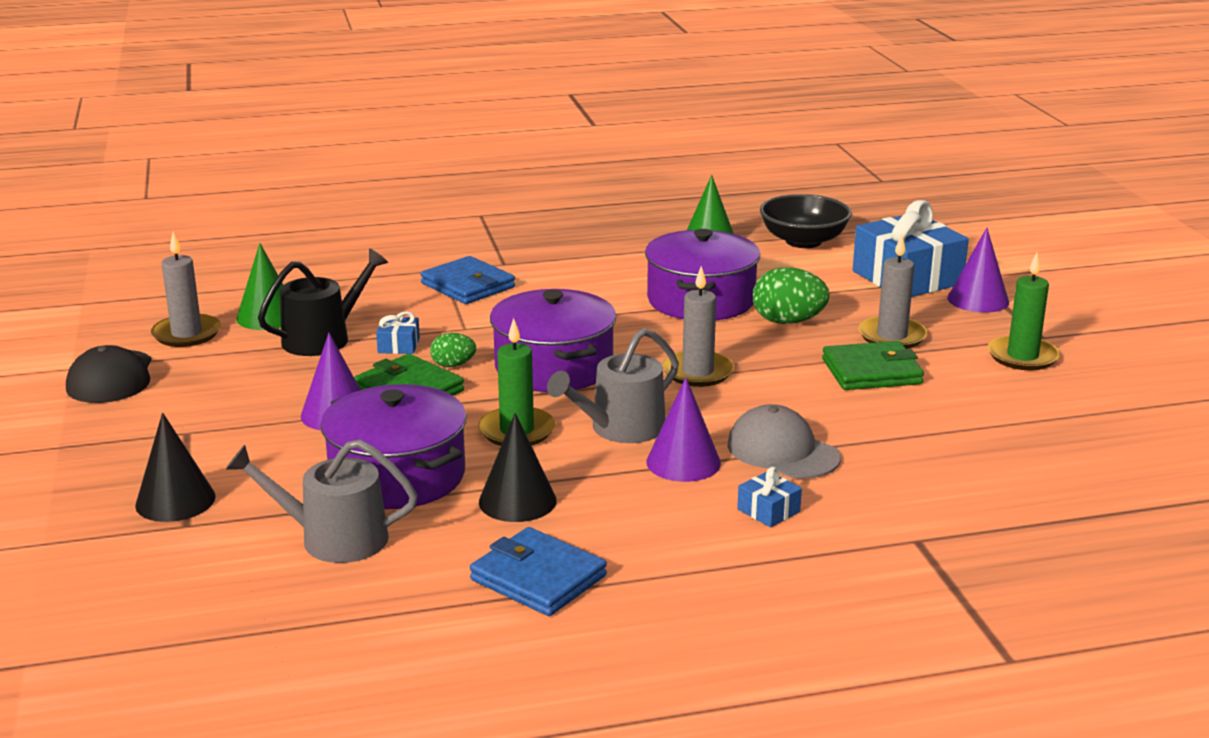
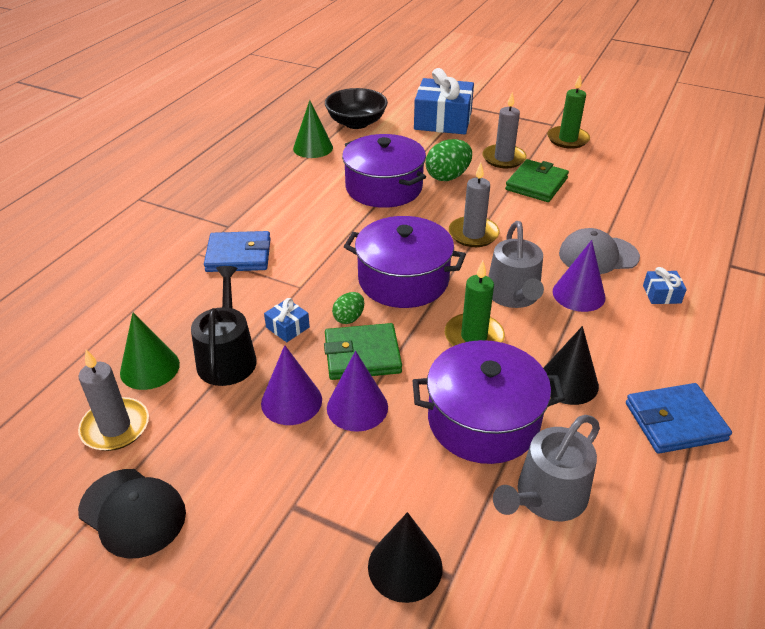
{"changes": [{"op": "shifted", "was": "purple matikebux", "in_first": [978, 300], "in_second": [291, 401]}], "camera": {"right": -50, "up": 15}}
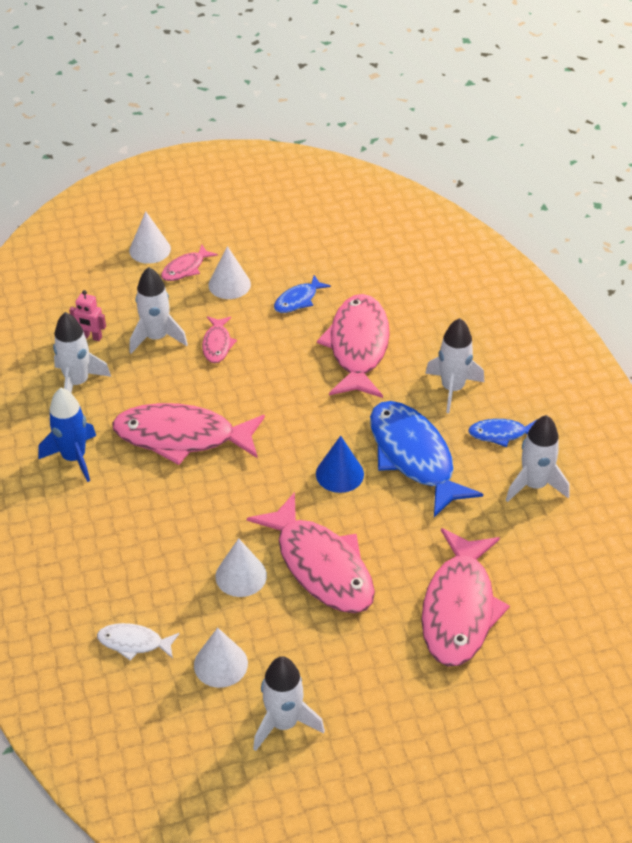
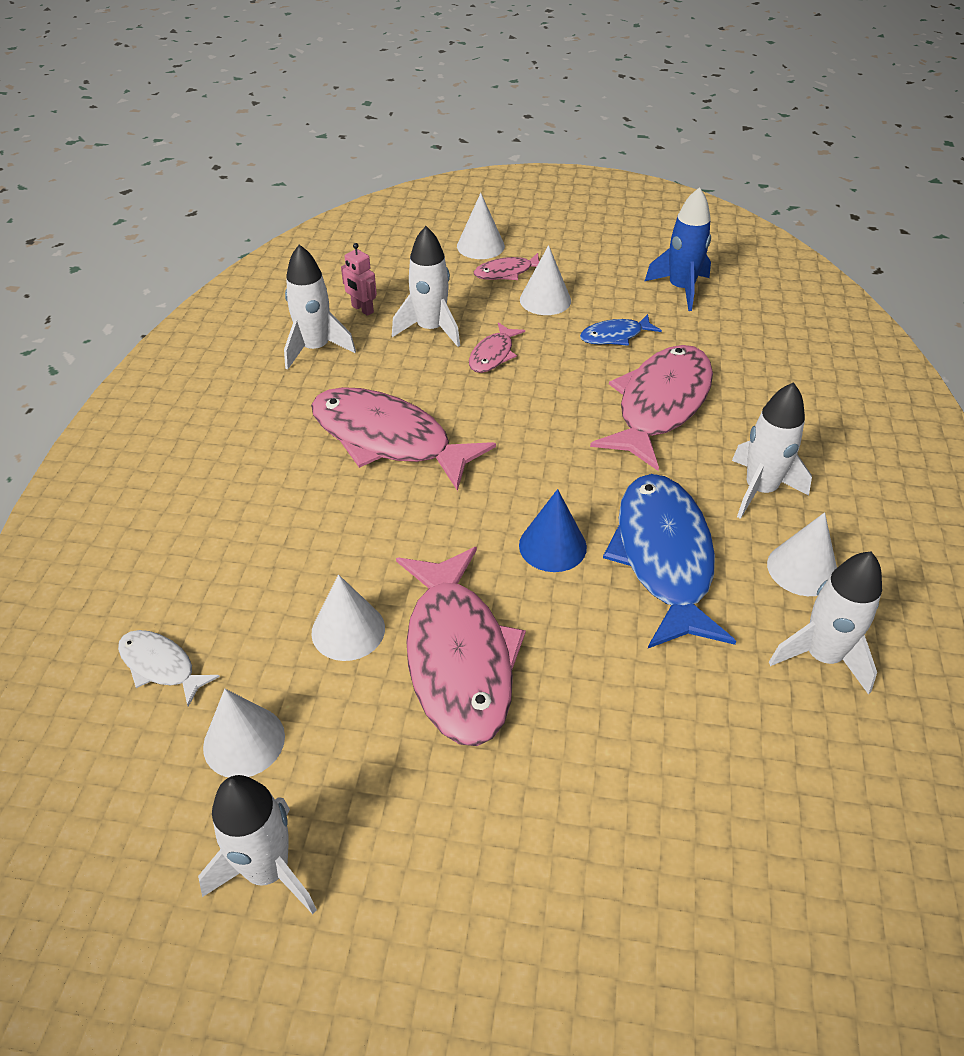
{"changes": [{"op": "gone", "was": "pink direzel", "in_first": [459, 609]}, {"op": "shifted", "was": "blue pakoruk", "in_first": [74, 457], "in_second": [681, 289]}, {"op": "swapped", "was": "blue direzel", "now": "white matikebux", "in_first": [500, 434], "in_second": [802, 569]}], "camera": {"right": 25, "up": 0}}
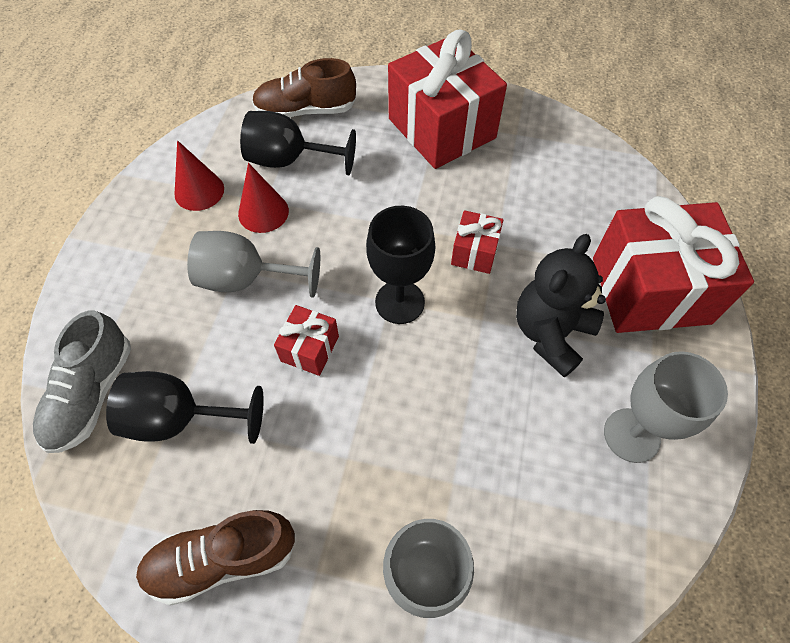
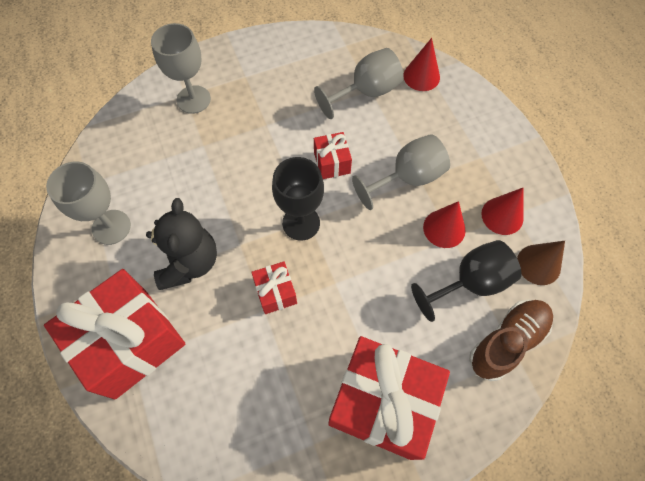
{"changes": [{"op": "gone", "was": "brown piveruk", "in_first": [222, 559]}, {"op": "new", "now": "brown matikebux", "in_second": [538, 264]}, {"op": "swapped", "was": "grey piveruk", "now": "red matikebux", "in_first": [92, 394], "in_second": [421, 76]}, {"op": "repainted", "was": "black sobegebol", "now": "grey sobegebol", "in_first": [180, 418], "in_second": [366, 92]}], "camera": {"right": 145, "up": 5}}
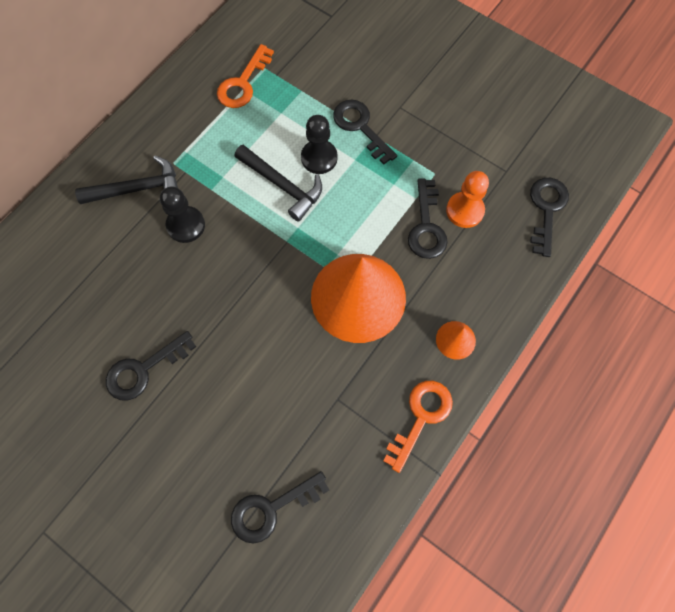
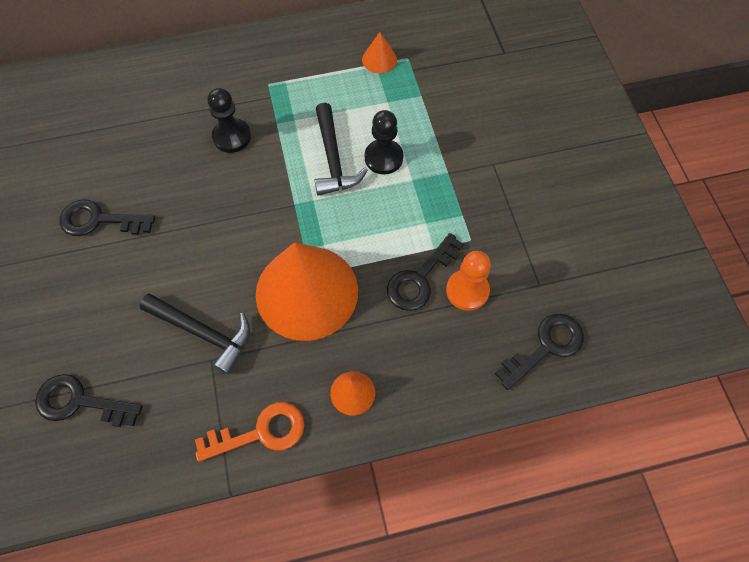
{"changes": [{"op": "gone", "was": "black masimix", "in_first": [360, 127]}, {"op": "shifted", "was": "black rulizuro", "in_first": [138, 188], "in_second": [204, 333]}, {"op": "swapped", "was": "orange masimix", "now": "orange matikebux", "in_first": [243, 83], "in_second": [379, 59]}], "camera": {"right": 40, "up": -5}}
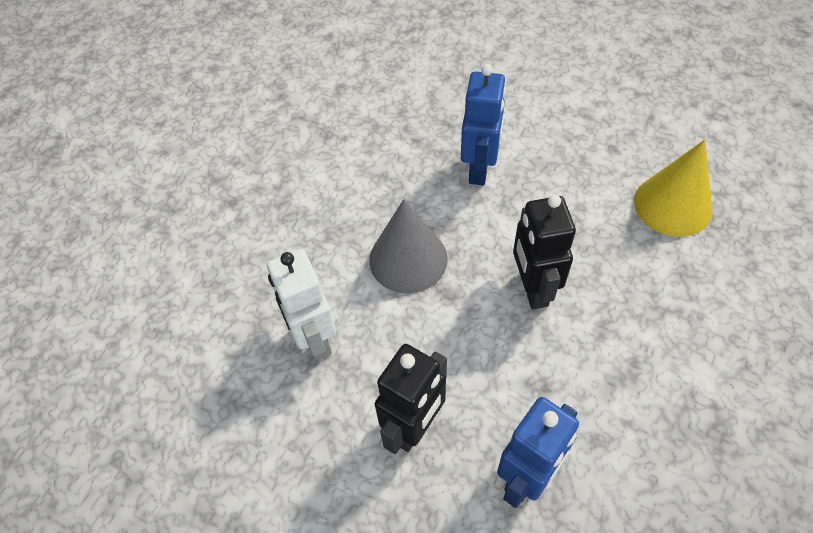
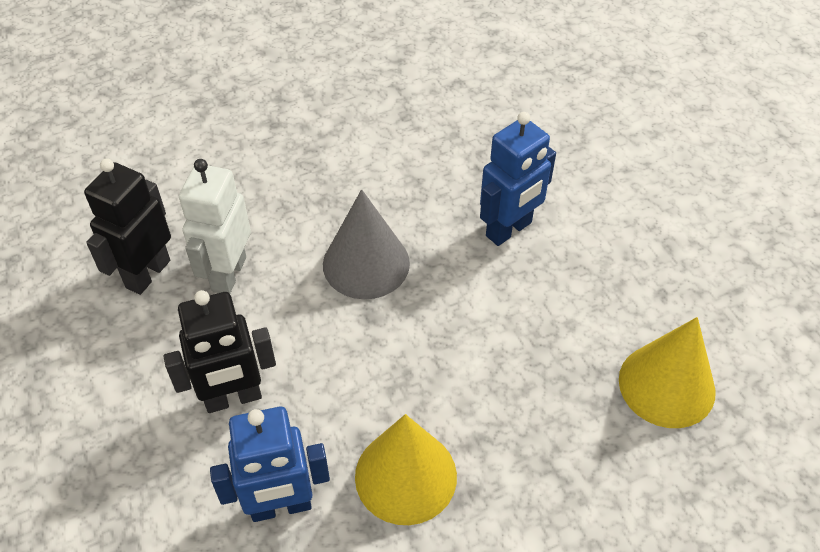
{"changes": [{"op": "new", "now": "yellow matikebux", "in_second": [405, 476]}, {"op": "shifted", "was": "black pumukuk", "in_first": [532, 289], "in_second": [147, 273]}], "camera": {"right": 35, "up": -5}}
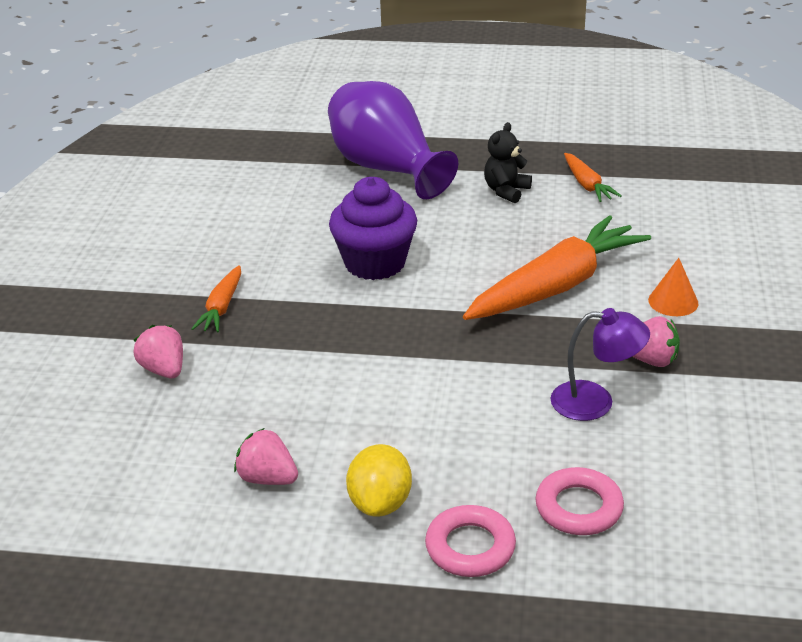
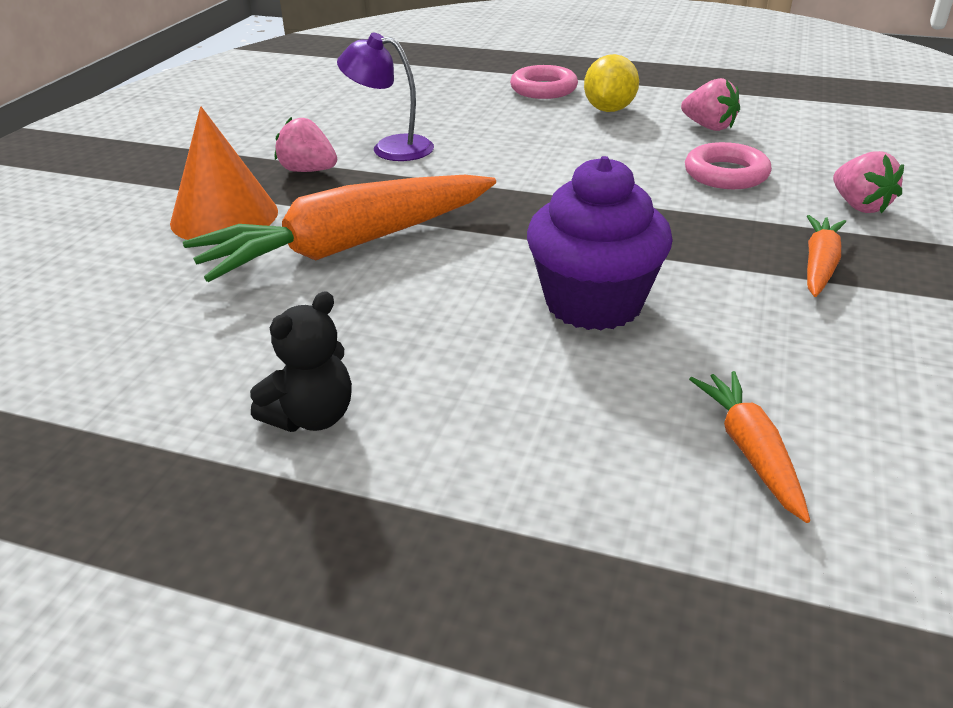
{"changes": [{"op": "gone", "was": "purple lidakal", "in_first": [386, 169]}, {"op": "shifted", "was": "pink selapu", "in_first": [578, 507], "in_second": [726, 174]}, {"op": "shifted", "was": "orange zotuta", "in_first": [587, 185], "in_second": [750, 451]}, {"op": "scaled", "was": "orange matikebux", "in_first": [673, 301], "in_second": [224, 216], "ratio": 1.71}], "camera": {"right": -170, "up": 0}}
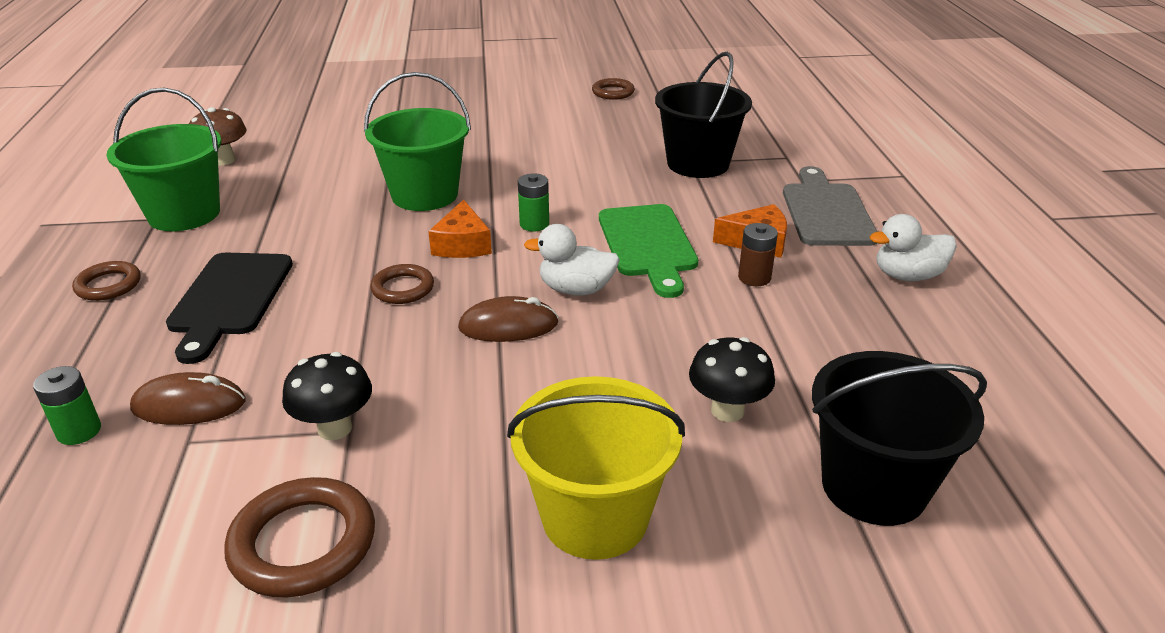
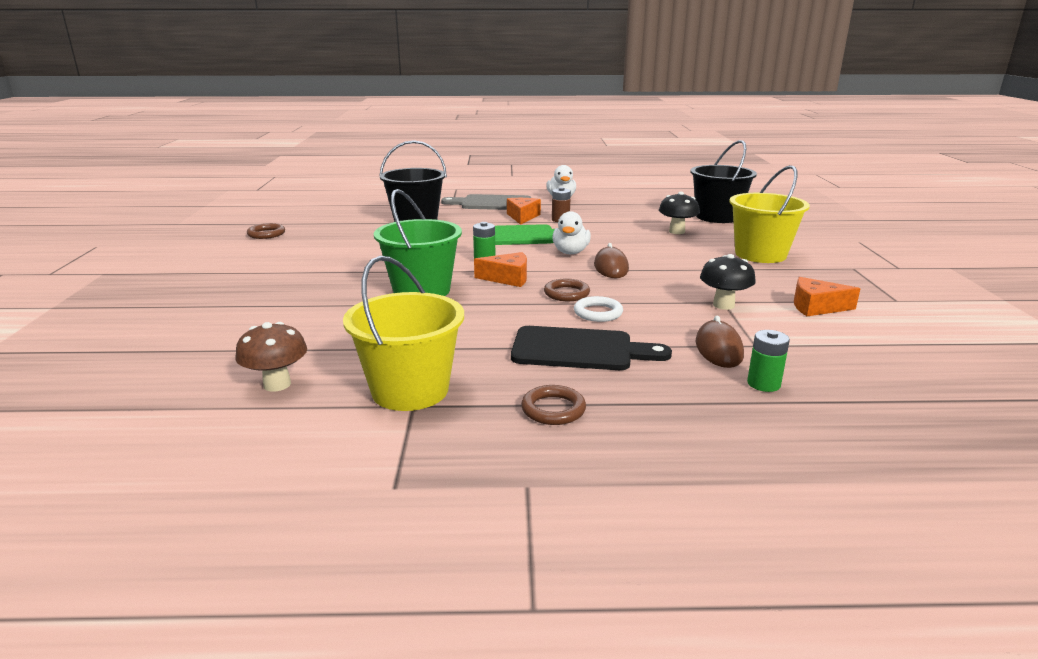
{"changes": [{"op": "new", "now": "white selapu", "in_second": [598, 313]}, {"op": "swapped", "was": "brown selapu", "now": "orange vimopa", "in_first": [303, 543], "in_second": [816, 307]}, {"op": "repainted", "was": "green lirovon", "now": "yellow lirovon", "in_first": [184, 214], "in_second": [410, 390]}], "camera": {"right": -85, "up": -10}}
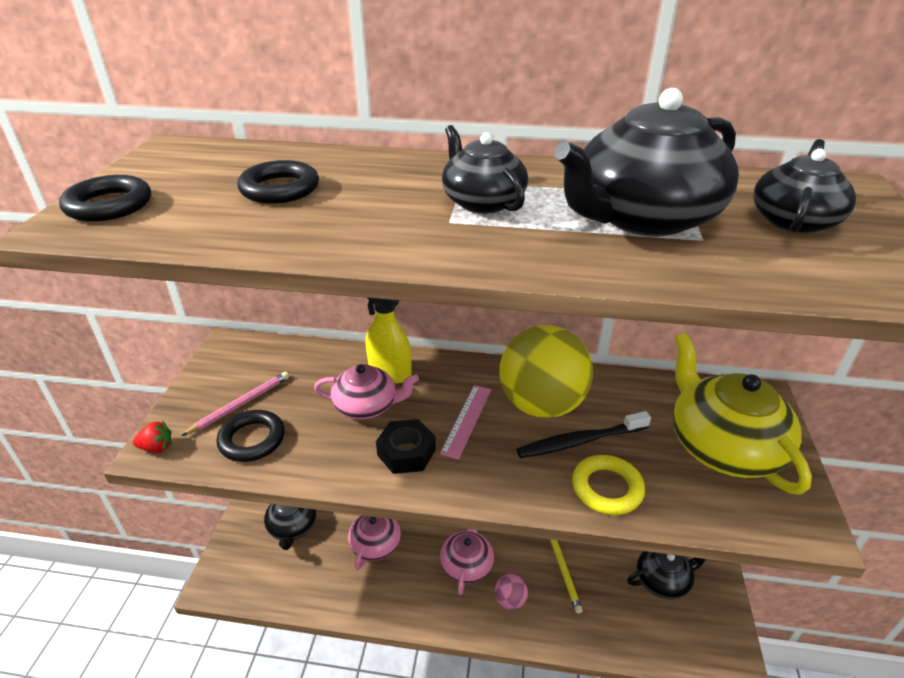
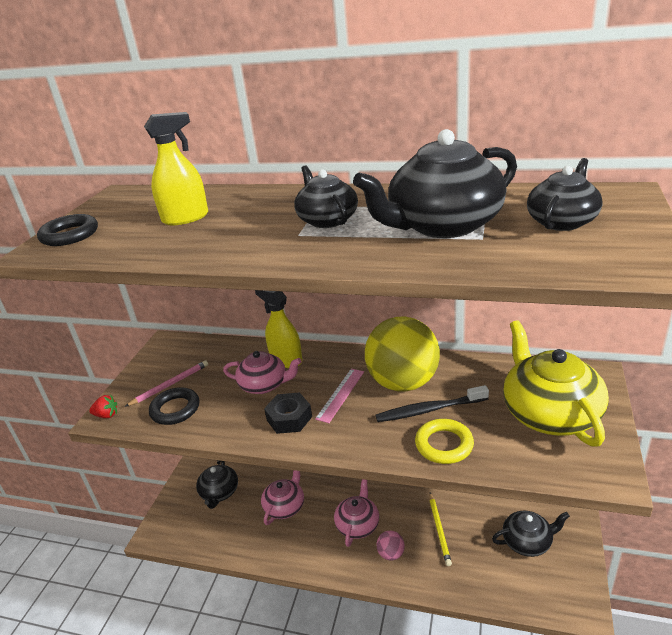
{"changes": [{"op": "swapped", "was": "black selapu", "now": "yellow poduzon", "in_first": [280, 189], "in_second": [186, 218]}], "camera": {"right": 10, "up": -5}}
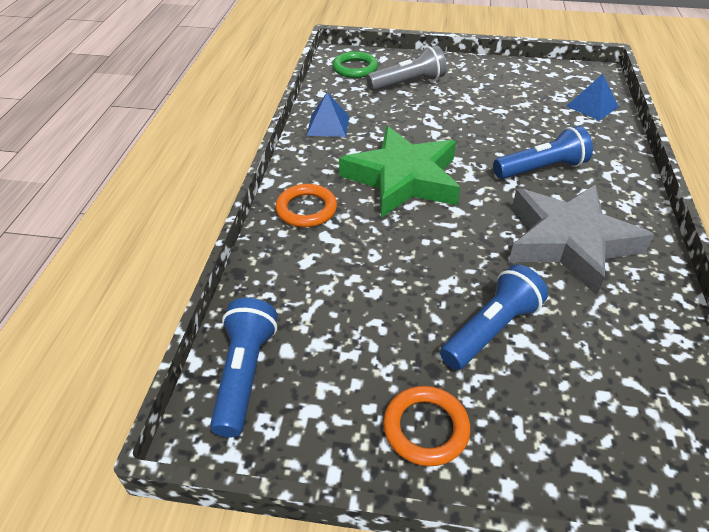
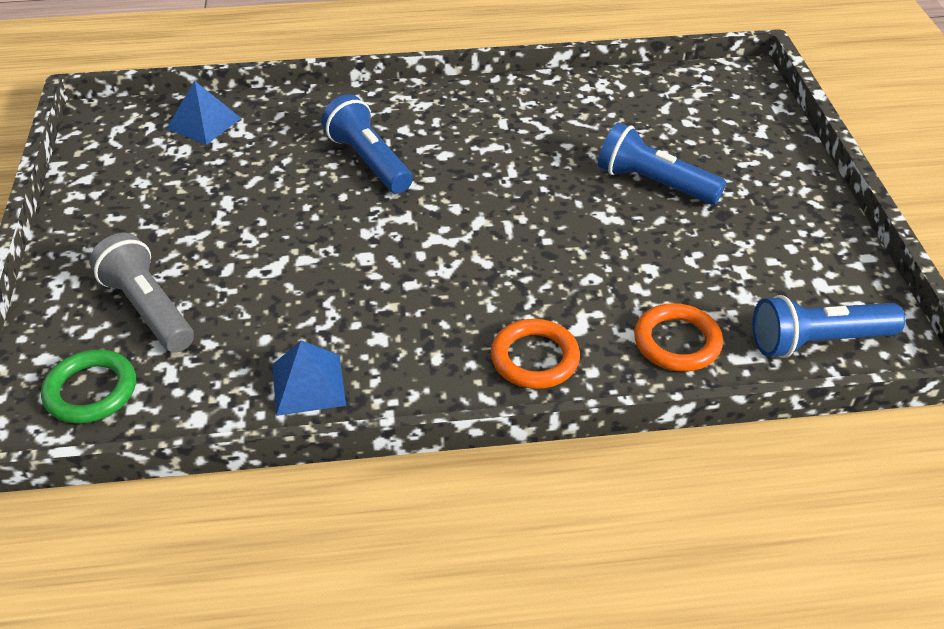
{"changes": [{"op": "gone", "was": "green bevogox", "in_first": [403, 179]}, {"op": "gone", "was": "grey bevogox", "in_first": [569, 242]}, {"op": "shifted", "was": "orange selapu", "in_first": [425, 428], "in_second": [677, 342]}], "camera": {"right": -105, "up": 0}}
